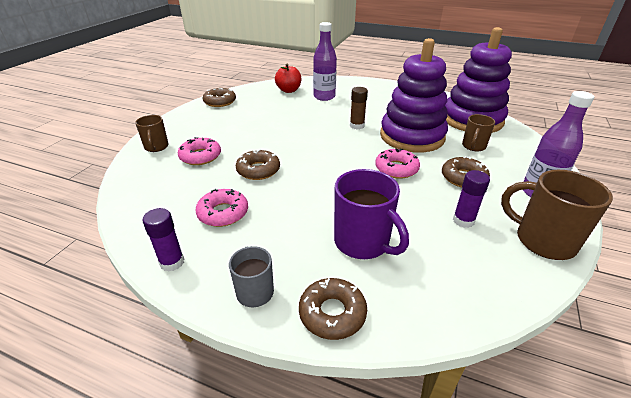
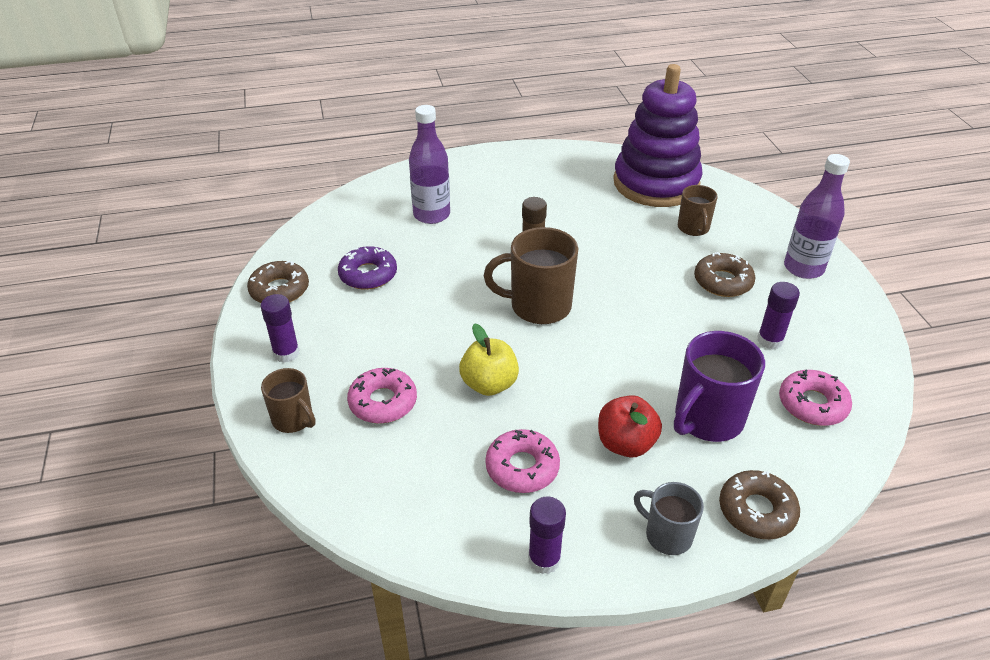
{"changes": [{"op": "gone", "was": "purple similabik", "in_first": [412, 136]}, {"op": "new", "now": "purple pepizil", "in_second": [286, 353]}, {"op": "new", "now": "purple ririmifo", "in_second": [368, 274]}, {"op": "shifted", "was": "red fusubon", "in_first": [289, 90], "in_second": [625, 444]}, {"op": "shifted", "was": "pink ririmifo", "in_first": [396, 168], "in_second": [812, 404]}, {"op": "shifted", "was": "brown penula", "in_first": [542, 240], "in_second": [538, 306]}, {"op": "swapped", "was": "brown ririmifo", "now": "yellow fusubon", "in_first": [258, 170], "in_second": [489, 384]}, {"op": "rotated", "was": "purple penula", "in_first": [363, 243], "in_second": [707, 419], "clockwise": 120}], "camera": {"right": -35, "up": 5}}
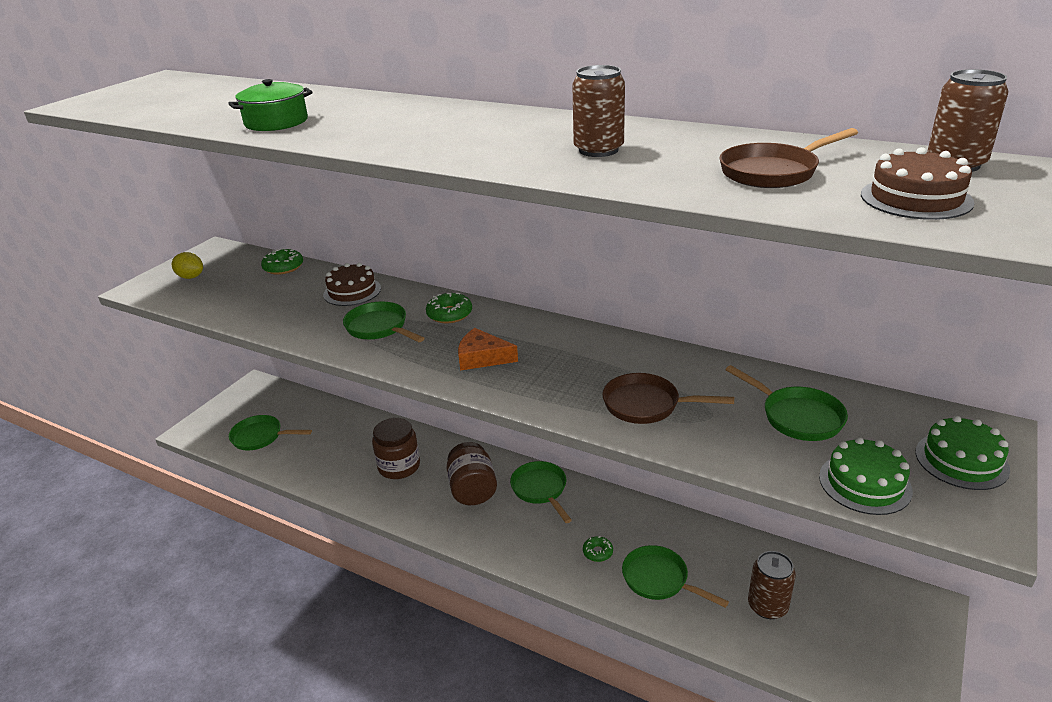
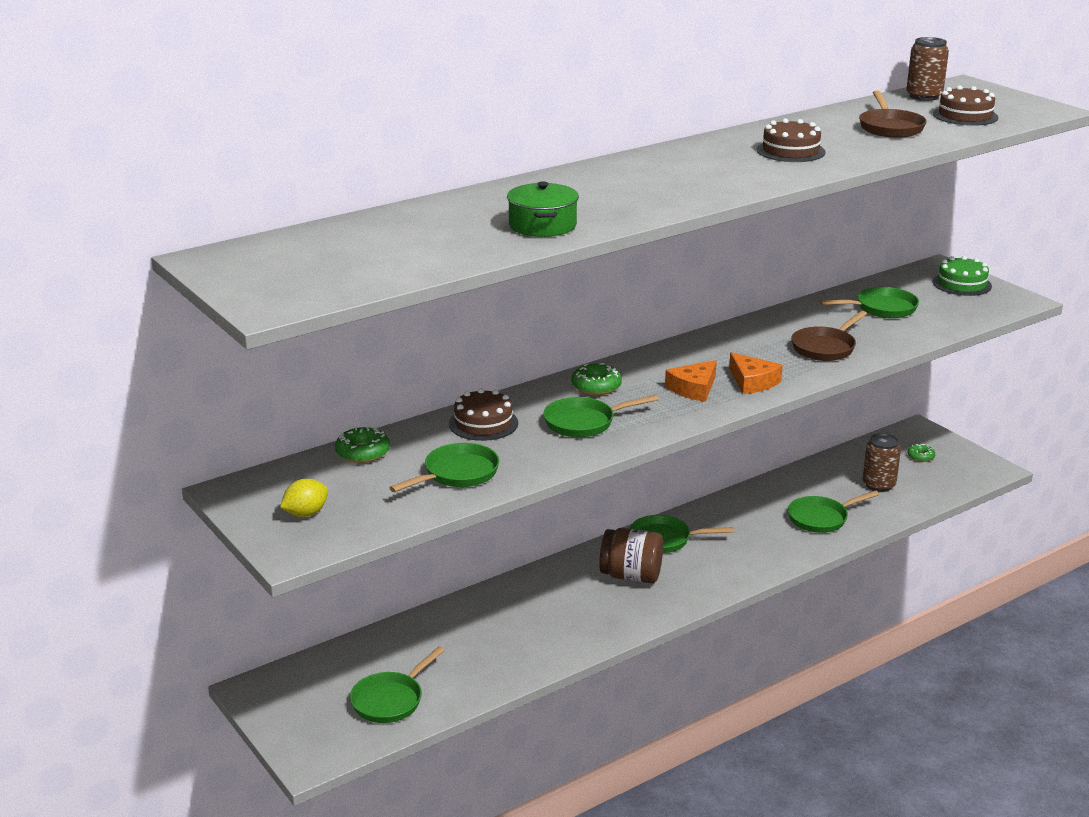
{"changes": [{"op": "gone", "was": "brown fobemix", "in_first": [399, 466]}, {"op": "gone", "was": "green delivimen", "in_first": [864, 483]}, {"op": "new", "now": "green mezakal", "in_second": [457, 474]}, {"op": "new", "now": "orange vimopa", "in_second": [752, 382]}, {"op": "shifted", "was": "green ririmifo", "in_first": [597, 552], "in_second": [920, 456]}, {"op": "swapped", "was": "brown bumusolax", "now": "brown delivimen", "in_first": [598, 150], "in_second": [790, 151]}], "camera": {"right": -65, "up": -5}}
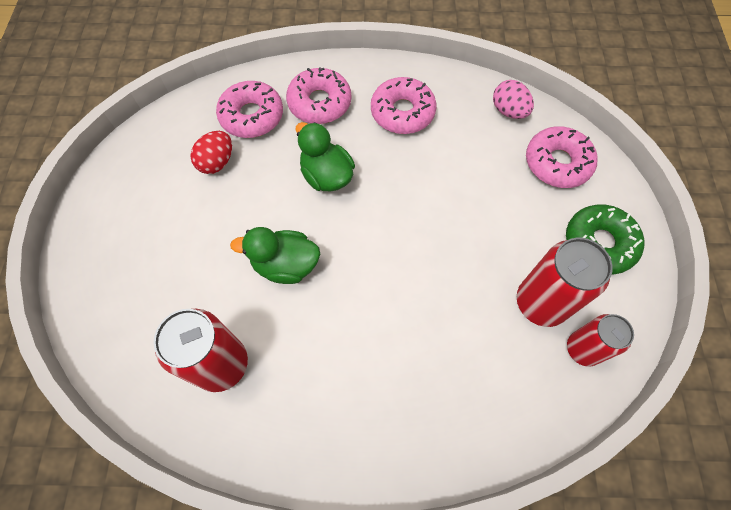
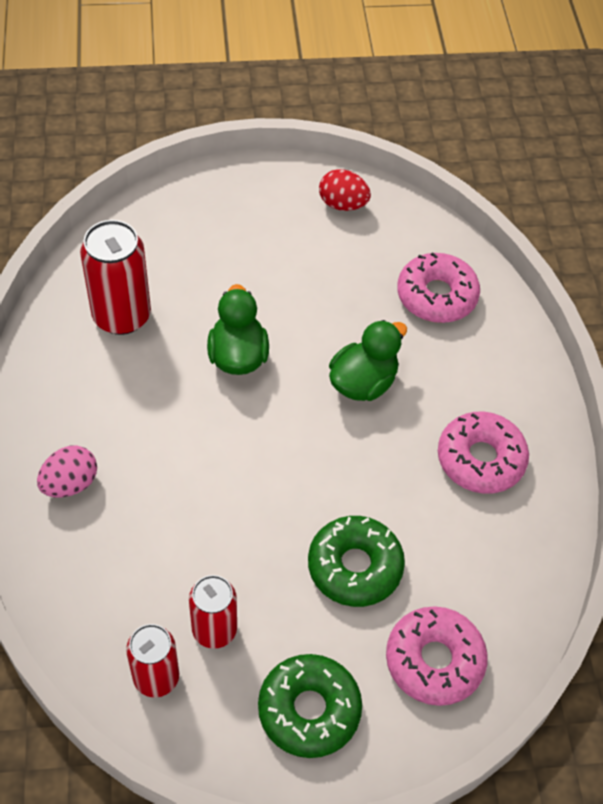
{"changes": [{"op": "gone", "was": "pink ririmifo", "in_first": [319, 103]}, {"op": "new", "now": "green ririmifo", "in_second": [355, 567]}, {"op": "shifted", "was": "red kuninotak", "in_first": [217, 162], "in_second": [343, 204]}, {"op": "shifted", "was": "pink kuninotak", "in_first": [508, 111], "in_second": [70, 484]}, {"op": "scaled", "was": "red bumusolax", "in_first": [541, 303], "in_second": [214, 630], "ratio": 0.65}], "camera": {"right": 80, "up": -10}}
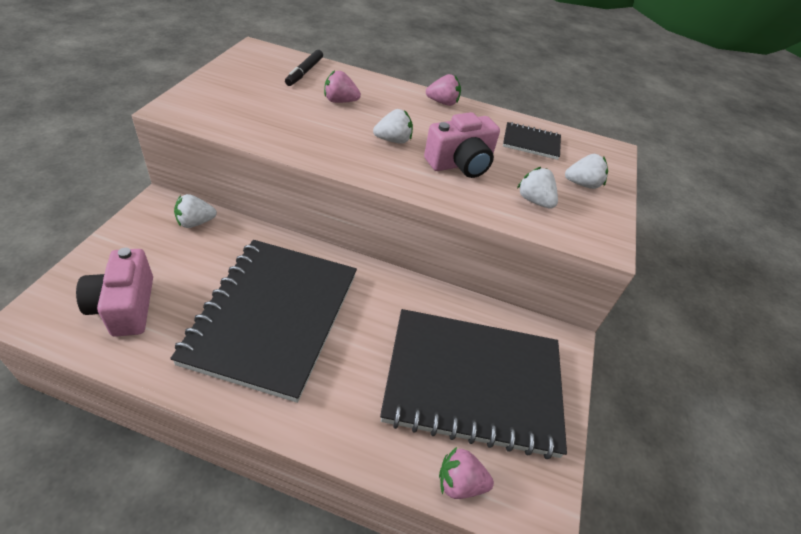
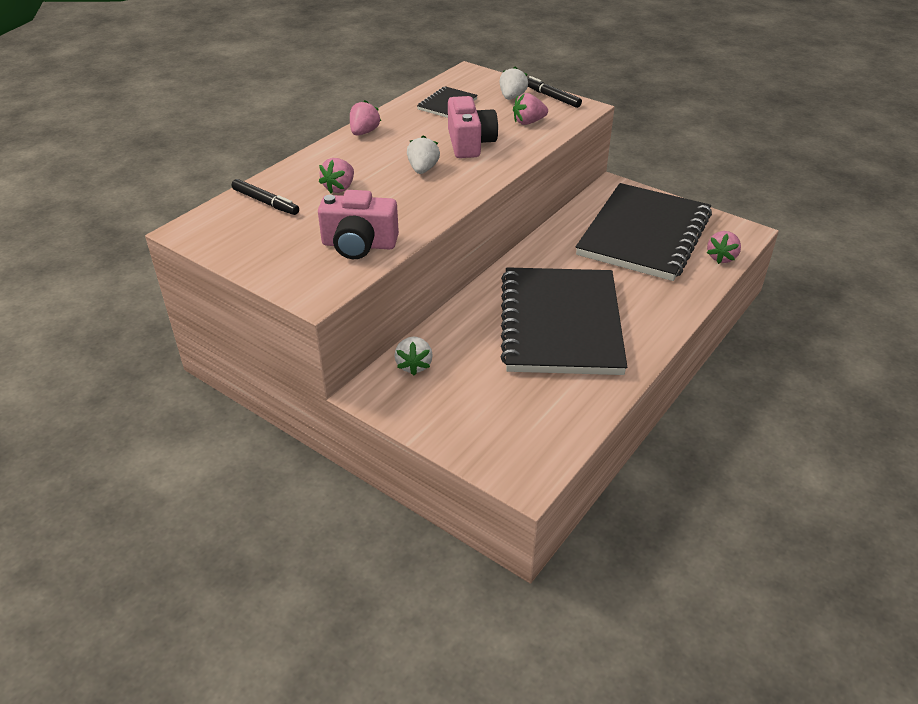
{"changes": [{"op": "new", "now": "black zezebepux", "in_second": [551, 97]}, {"op": "shifted", "was": "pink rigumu", "in_first": [125, 306], "in_second": [359, 245]}, {"op": "repainted", "was": "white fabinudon", "now": "pink fabinudon", "in_first": [534, 201], "in_second": [528, 122]}, {"op": "rotated", "was": "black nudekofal", "in_first": [272, 317], "in_second": [560, 324], "clockwise": 60}], "camera": {"right": -65, "up": -5}}
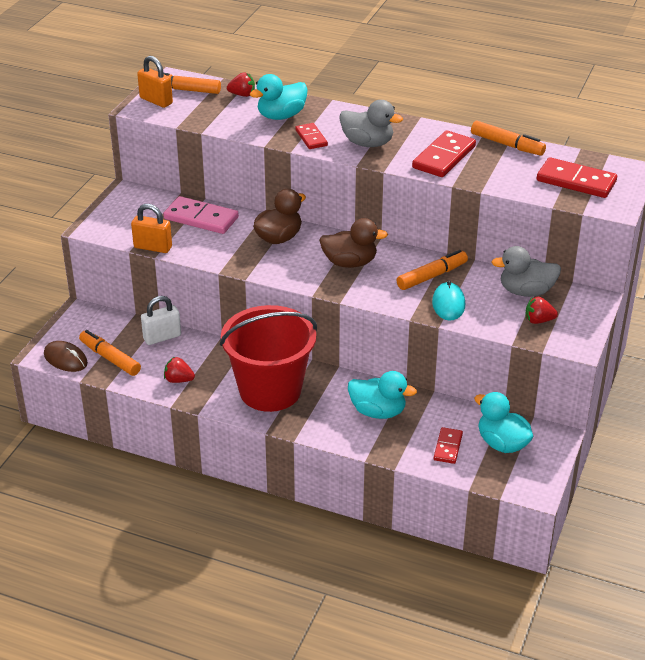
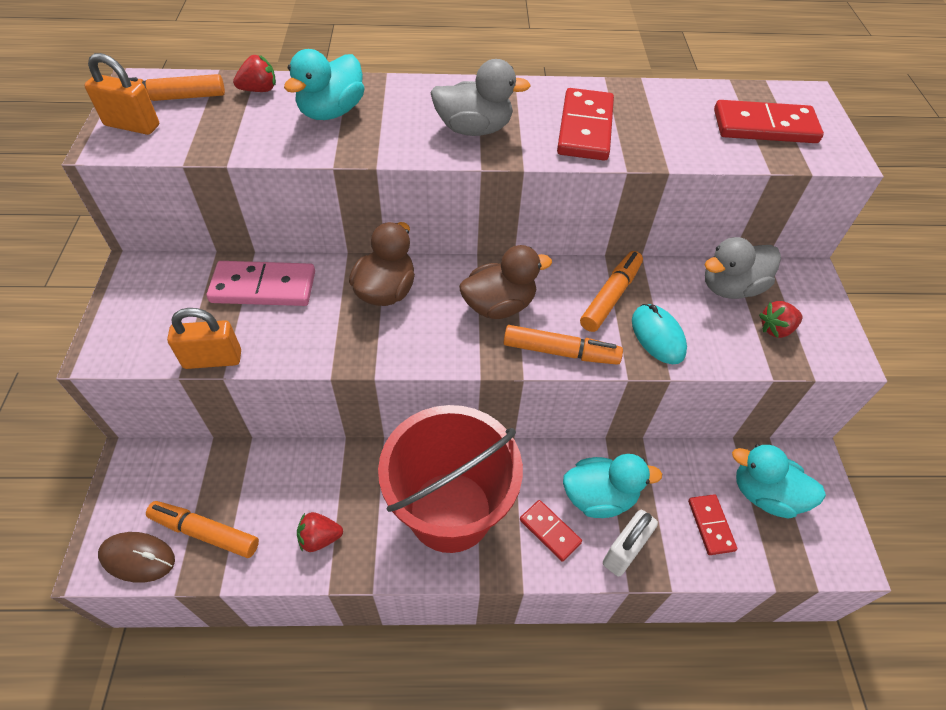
{"changes": [{"op": "shifted", "was": "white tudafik", "in_first": [162, 337], "in_second": [624, 551]}, {"op": "shifted", "was": "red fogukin", "in_first": [311, 138], "in_second": [549, 531]}, {"op": "shifted", "was": "orange zezebepux", "in_first": [507, 145], "in_second": [560, 352]}], "camera": {"right": -25, "up": 15}}
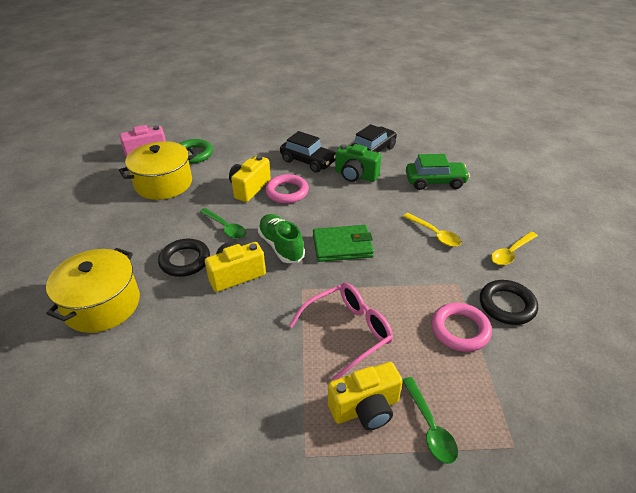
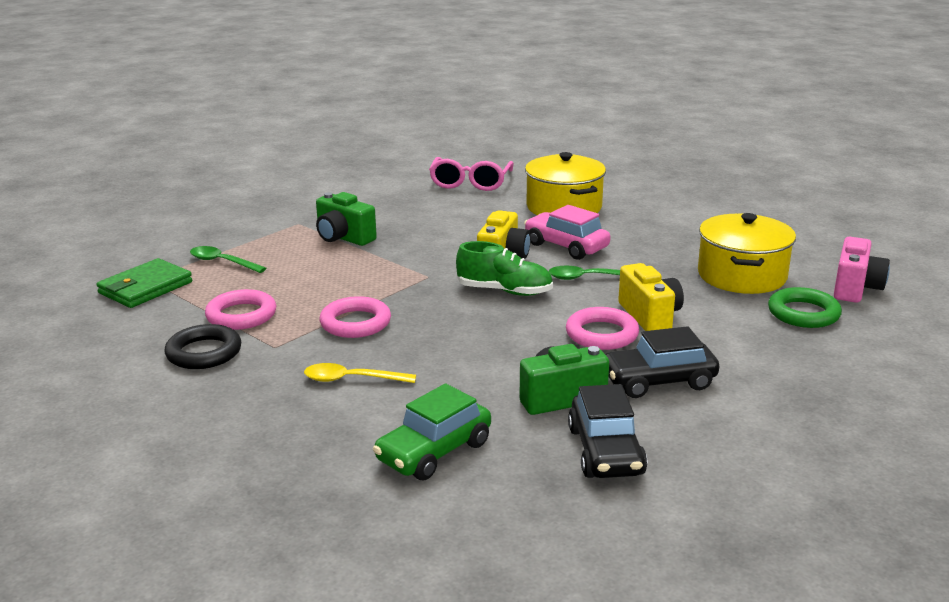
{"changes": [{"op": "gone", "was": "yellow rigumu", "in_first": [365, 408]}, {"op": "gone", "was": "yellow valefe", "in_first": [511, 253]}, {"op": "new", "now": "green rigumu", "in_second": [343, 238]}, {"op": "new", "now": "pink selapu", "in_second": [355, 323]}, {"op": "shifted", "was": "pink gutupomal", "in_first": [348, 332], "in_second": [470, 183]}, {"op": "shifted", "was": "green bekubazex", "in_first": [342, 246], "in_second": [145, 288]}, {"op": "swapped", "was": "black selapu", "now": "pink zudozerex", "in_first": [185, 260], "in_second": [566, 246]}], "camera": {"right": 135, "up": -15}}
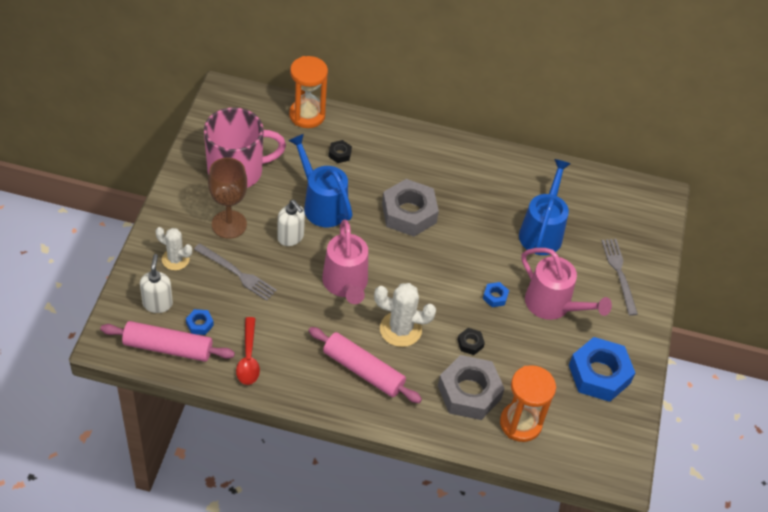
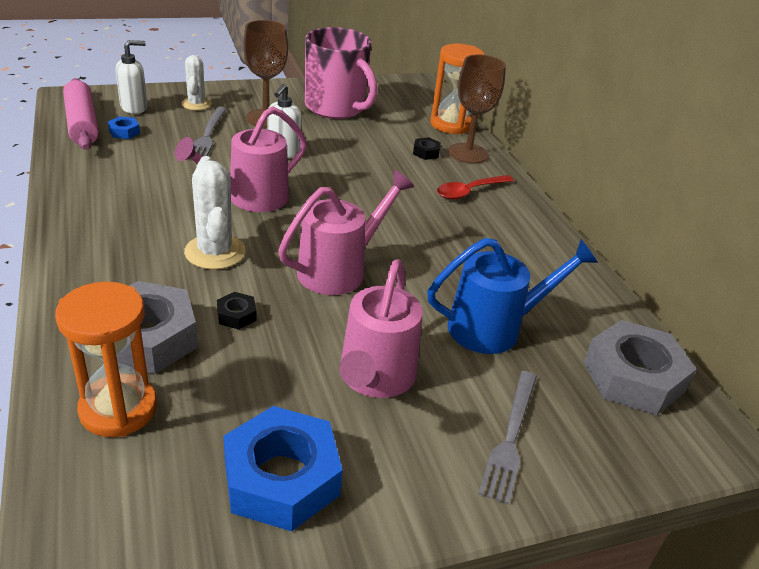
{"changes": [{"op": "gone", "was": "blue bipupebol", "in_first": [321, 204]}, {"op": "gone", "was": "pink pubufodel", "in_first": [363, 370]}, {"op": "gone", "was": "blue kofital", "in_first": [495, 297]}, {"op": "new", "now": "pink bipupebol", "in_second": [340, 269]}, {"op": "new", "now": "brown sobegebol", "in_second": [468, 153]}, {"op": "shifted", "was": "red valefe", "in_first": [248, 358], "in_second": [469, 192]}, {"op": "shifted", "was": "grey kofital", "in_first": [409, 213], "in_second": [633, 377]}, {"op": "rotated", "was": "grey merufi", "in_first": [619, 273], "in_second": [510, 437], "clockwise": 150}], "camera": {"right": 60, "up": -15}}
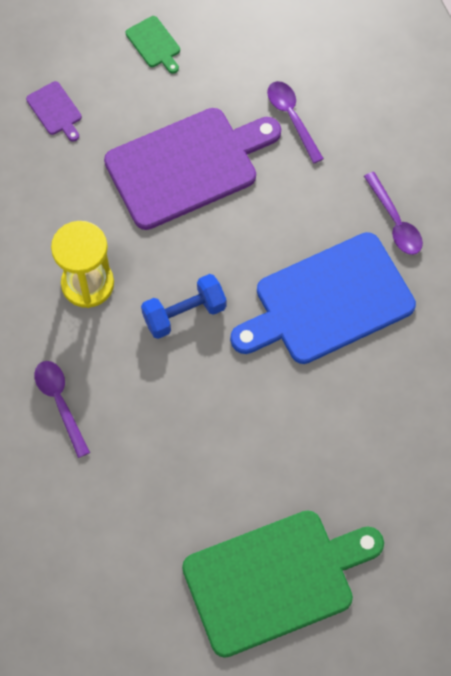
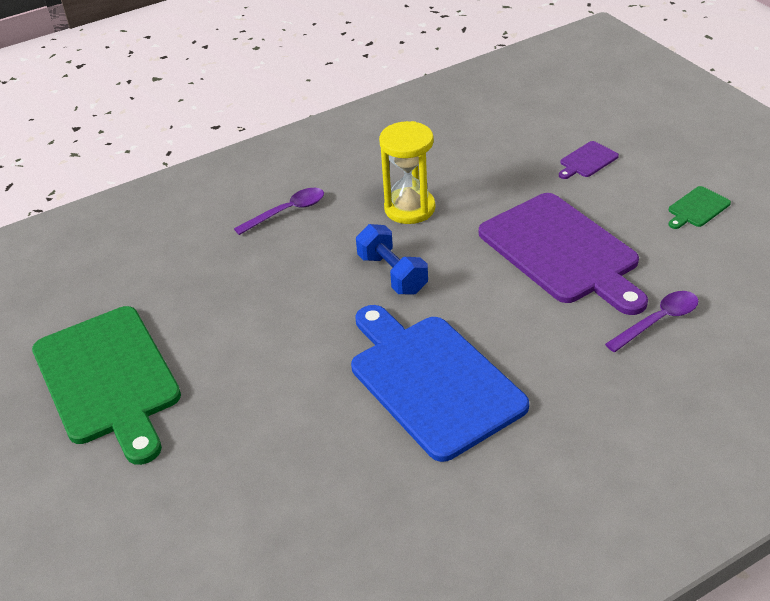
{"changes": [{"op": "gone", "was": "purple valefe", "in_first": [395, 221]}], "camera": {"right": 85, "up": -25}}
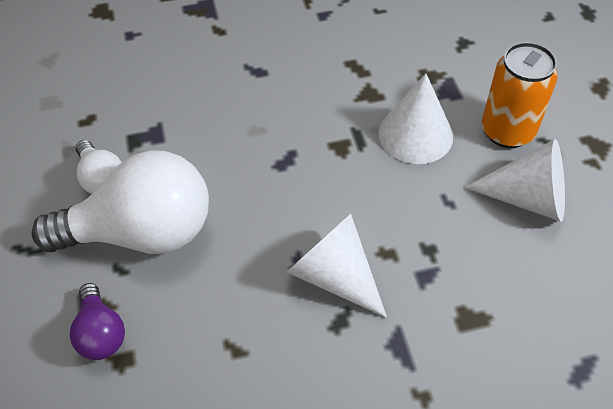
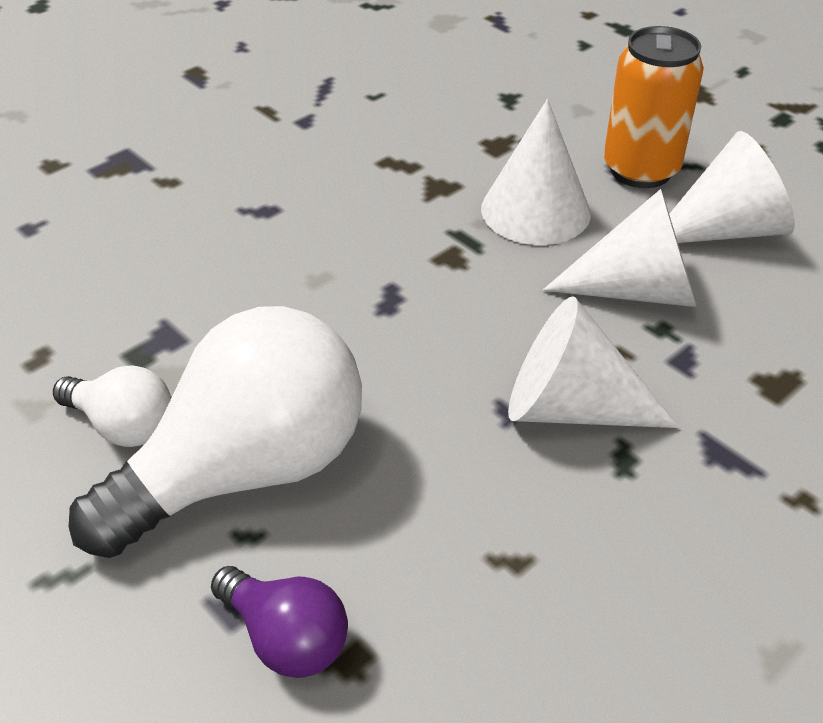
{"changes": [{"op": "new", "now": "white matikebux", "in_second": [637, 290]}], "camera": {"right": -30, "up": -10}}
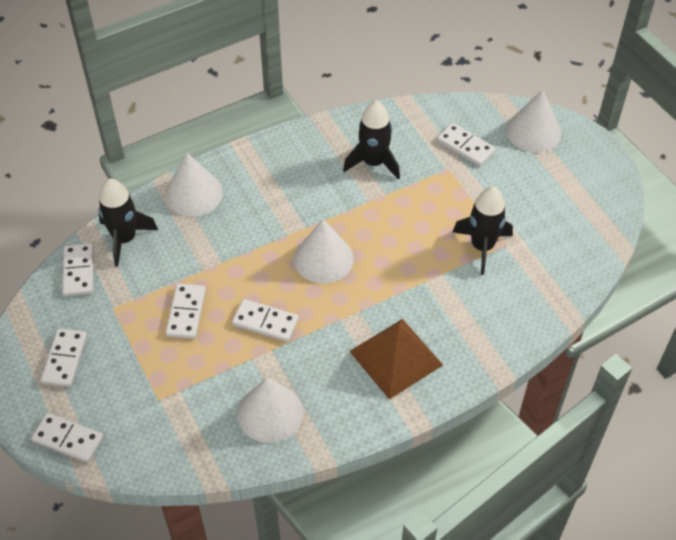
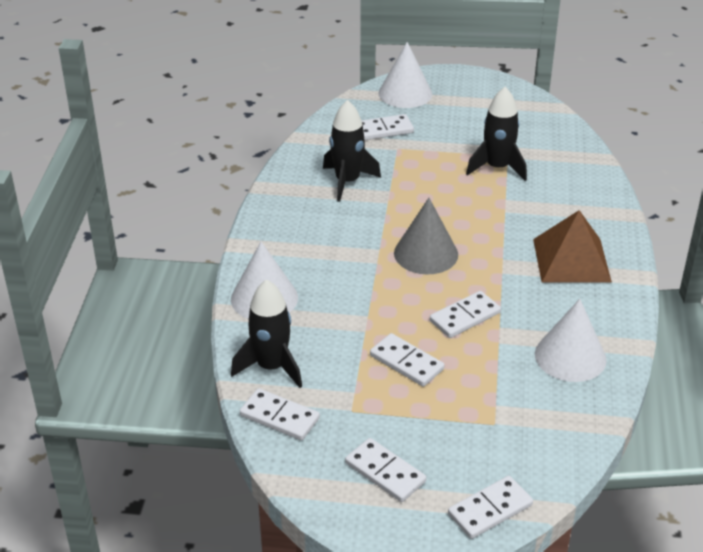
{"changes": [{"op": "repainted", "was": "white matikebux", "now": "grey matikebux", "in_first": [323, 258], "in_second": [426, 253]}], "camera": {"right": -55, "up": -15}}
